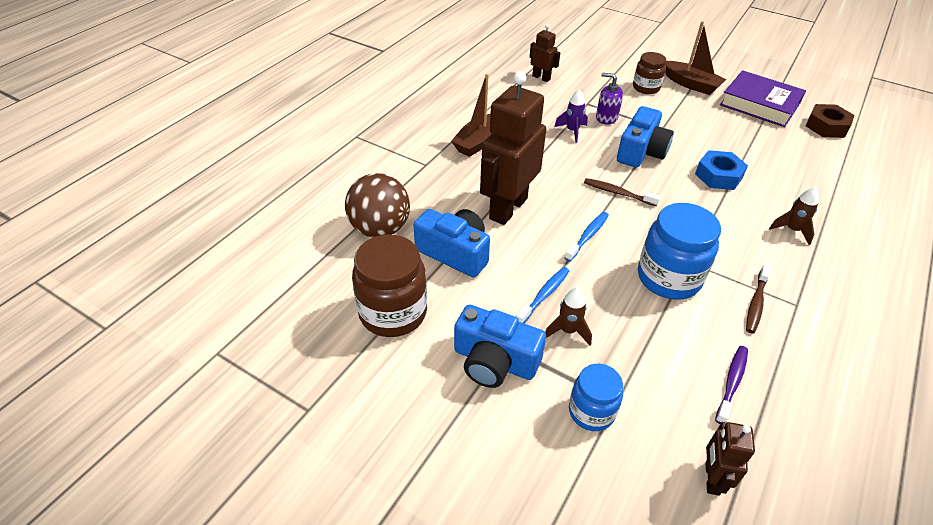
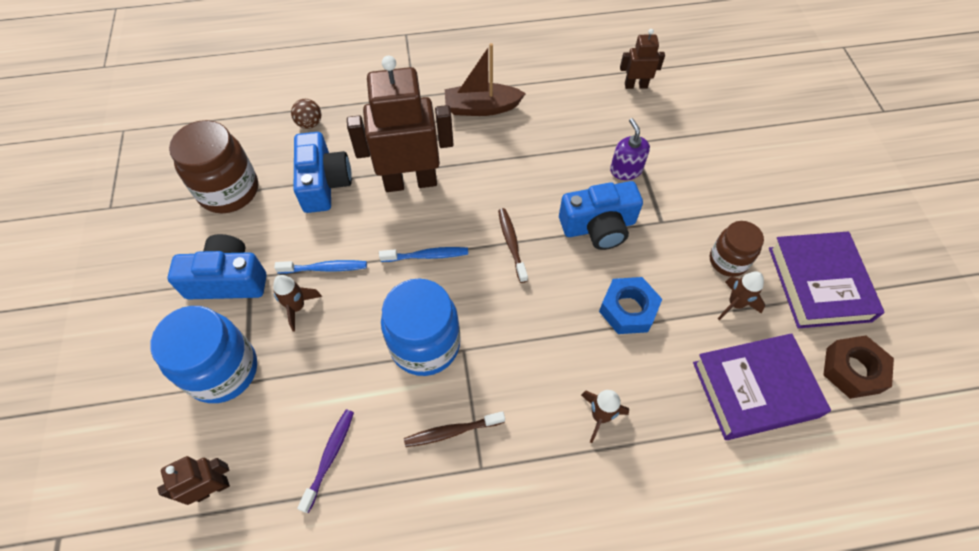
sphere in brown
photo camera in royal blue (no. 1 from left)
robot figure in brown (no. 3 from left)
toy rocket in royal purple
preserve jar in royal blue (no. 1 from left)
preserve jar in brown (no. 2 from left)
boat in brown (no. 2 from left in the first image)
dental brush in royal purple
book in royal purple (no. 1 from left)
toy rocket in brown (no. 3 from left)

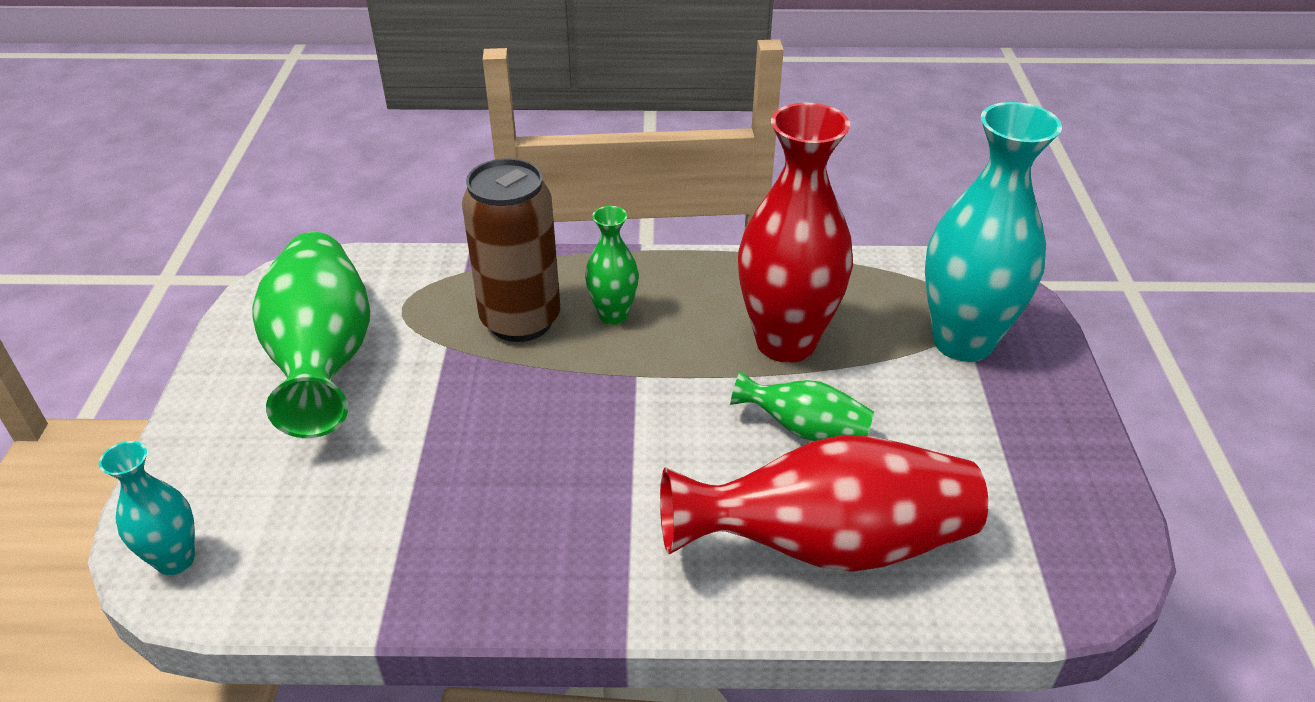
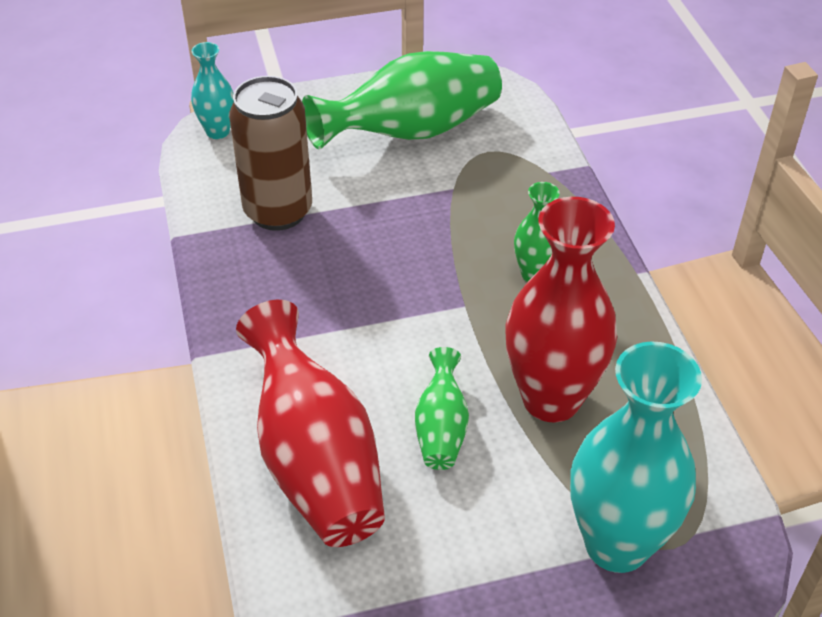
tin in brown

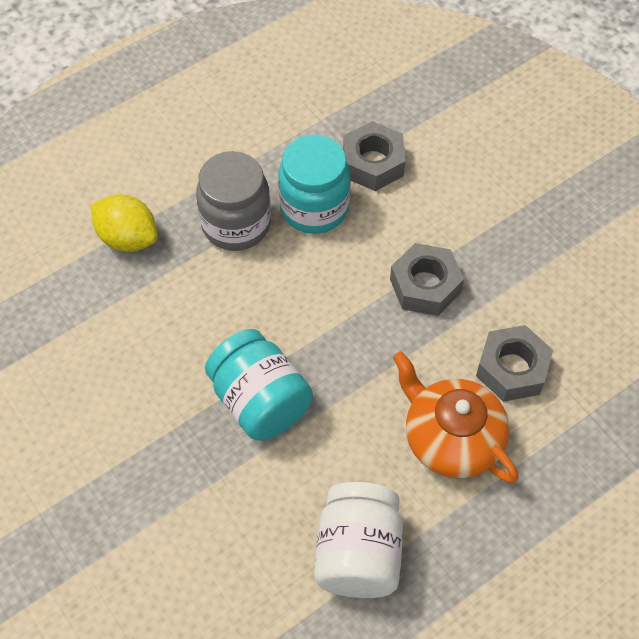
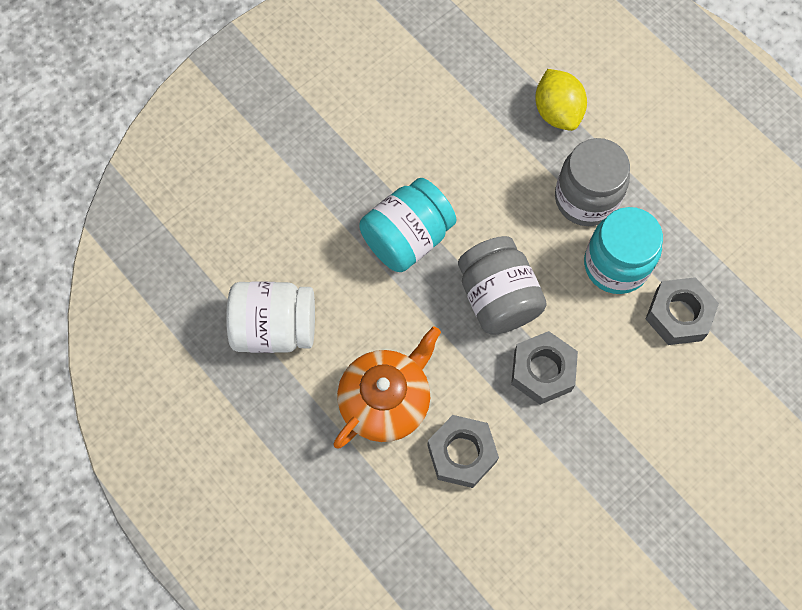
citrus fruit in bright yellow
preserve jar in gray (no. 1 from left)

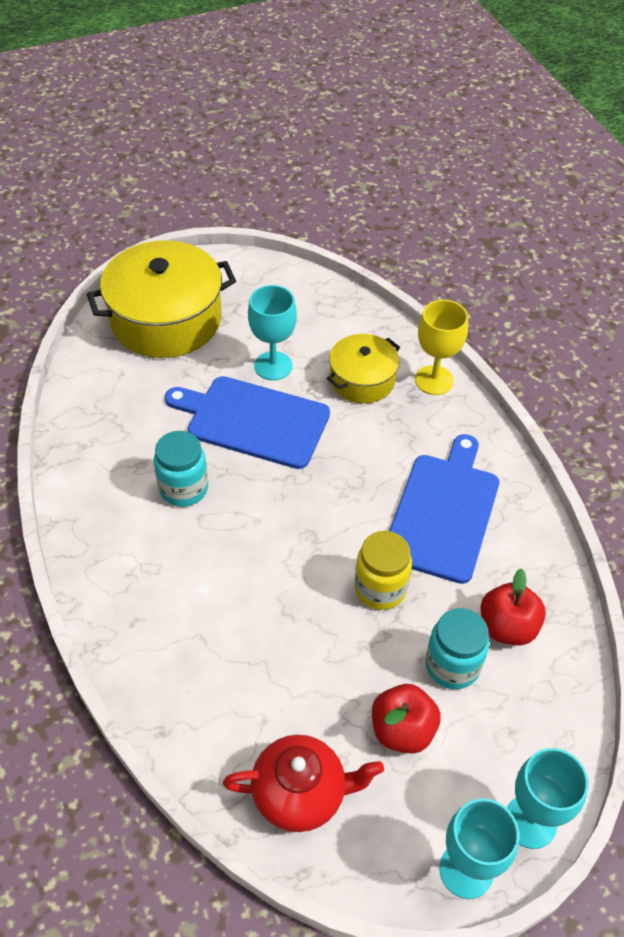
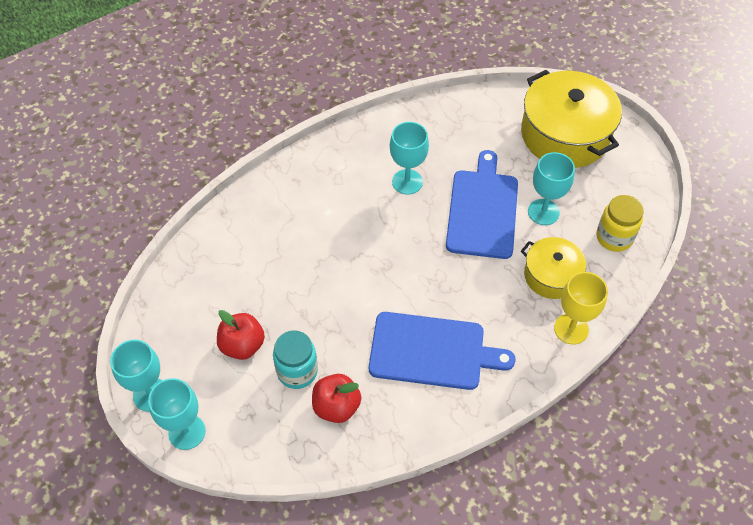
chalice in teal (no. 3 from left)
tea pot in red
preserve jar in bright yellow

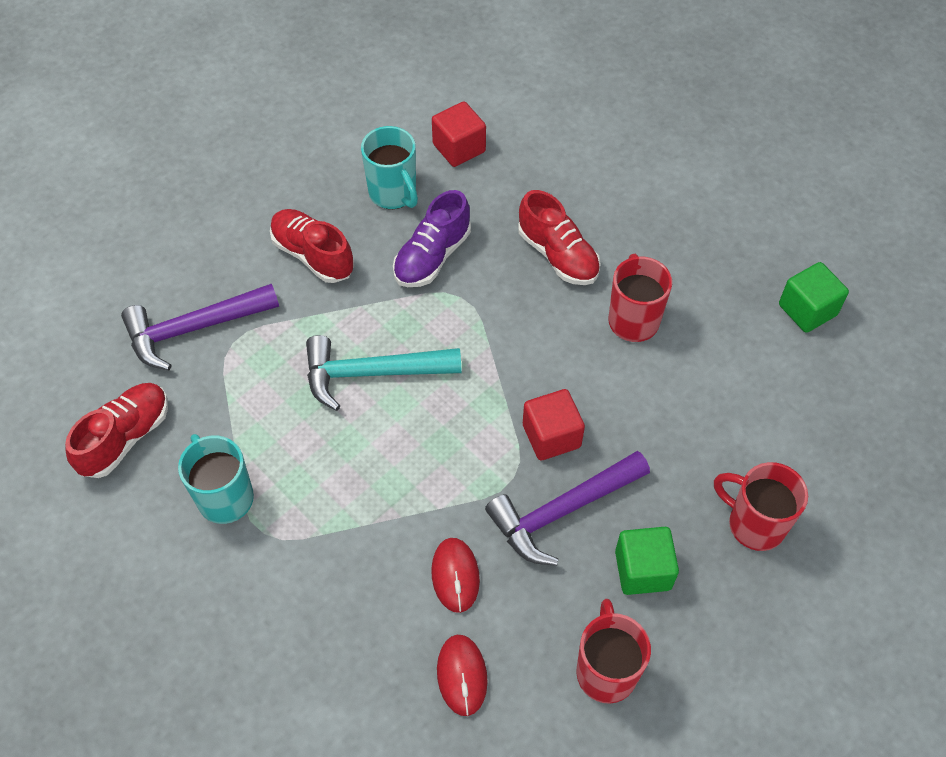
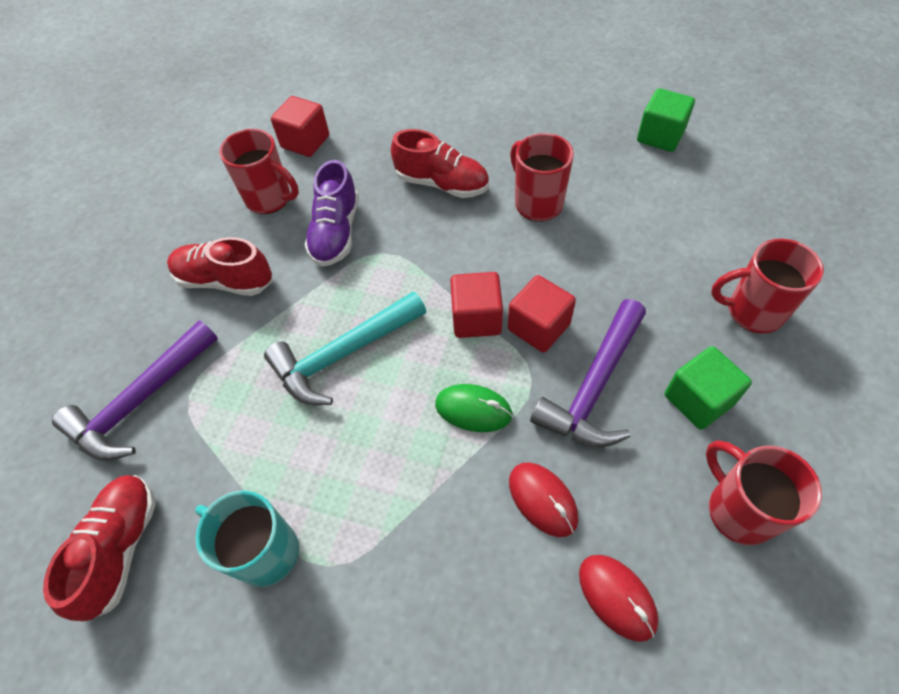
tea mug in red (no. 1 from left)
computer mouse in leaf-green
solid cube in red (no. 2 from left)

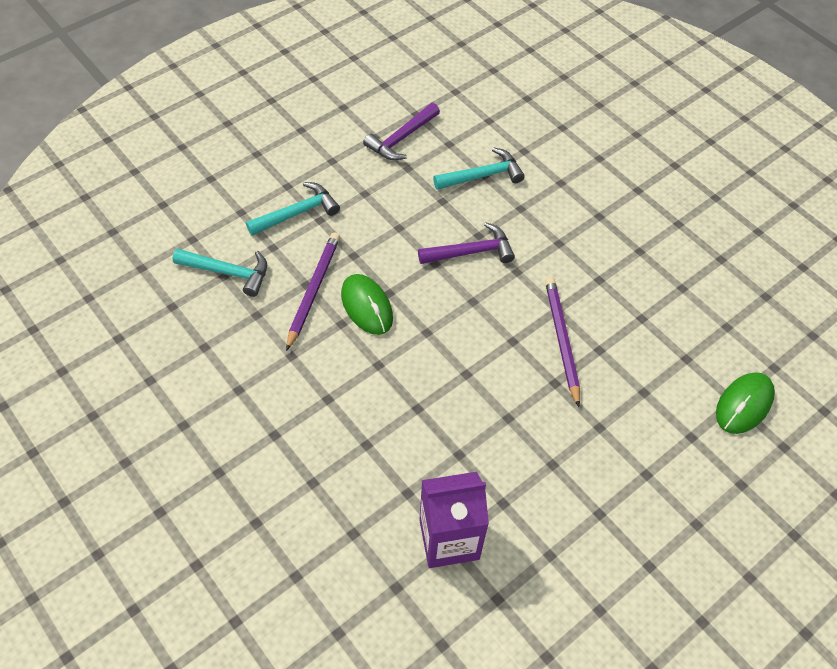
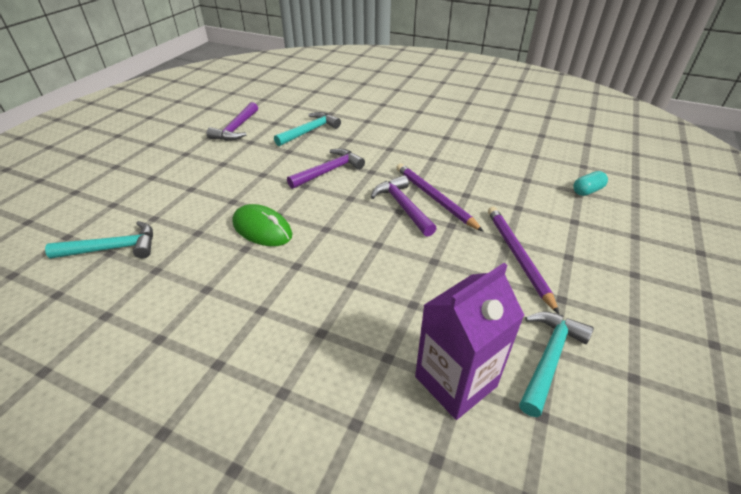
claw hammer in teal (no. 3 from left)
lead pencil in royal purple (no. 2 from left)
capsule in teal
claw hammer in royal purple (no. 3 from left)

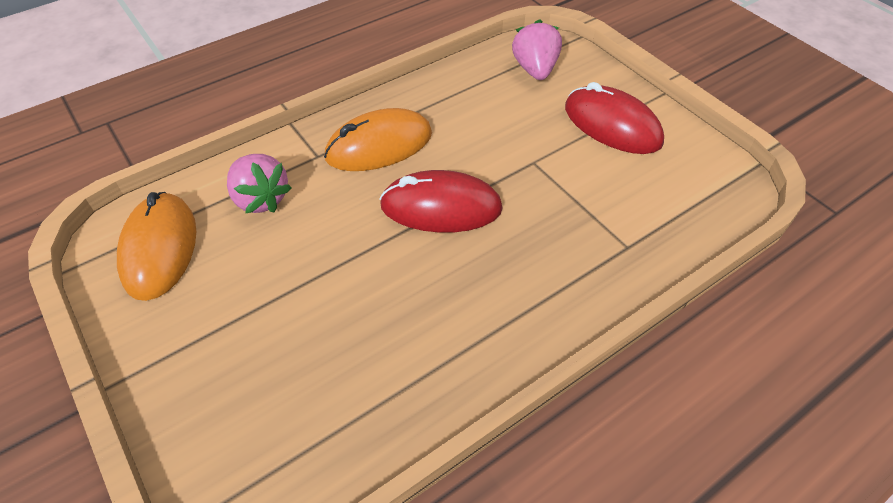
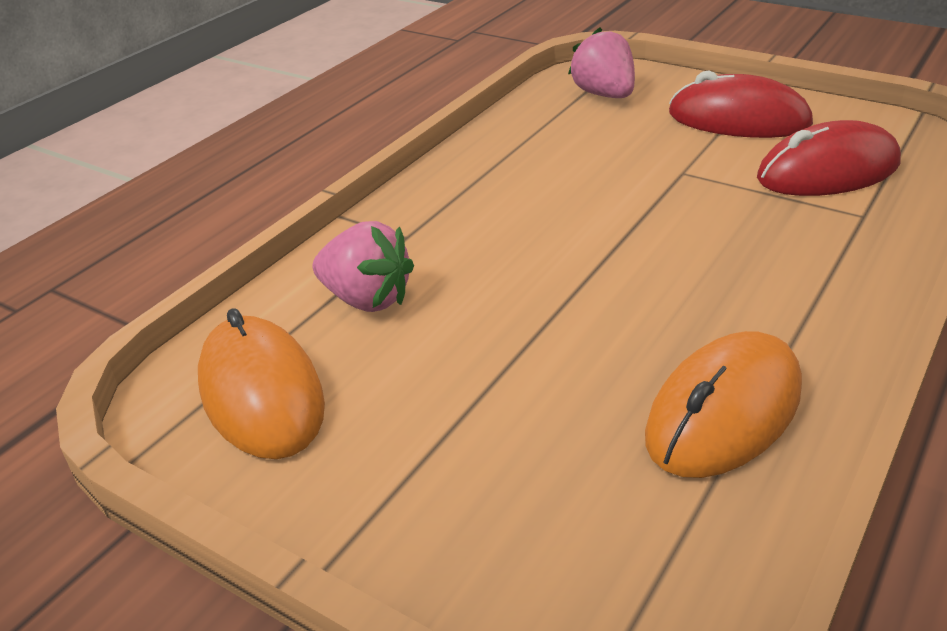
computer mouse in orange-coloured (no. 2 from left)
computer mouse in red (no. 2 from left)

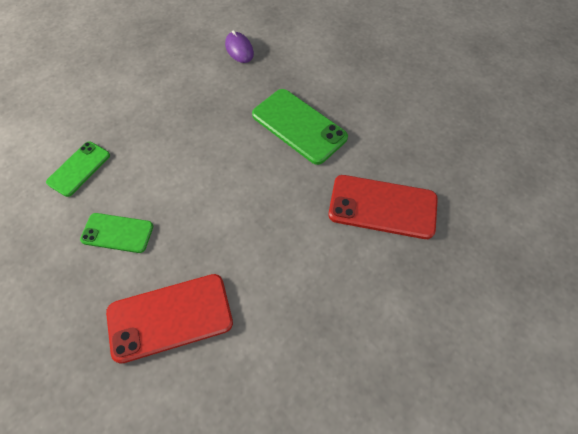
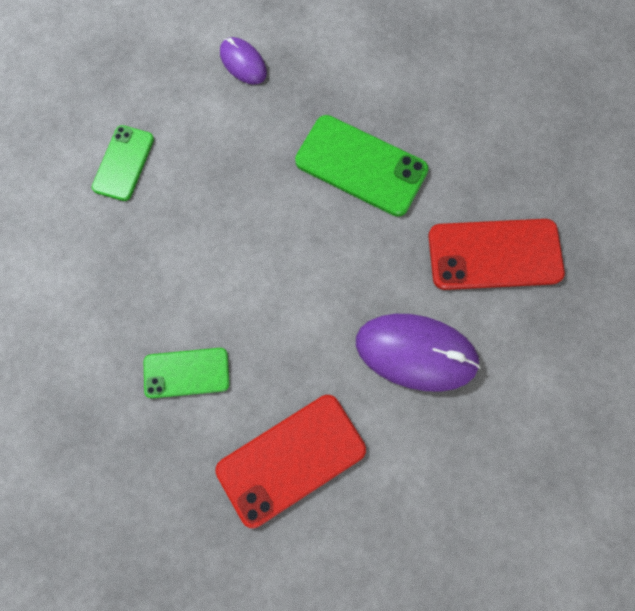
smartphone in leaf-green (no. 1 from left)
computer mouse in royal purple (no. 2 from left)

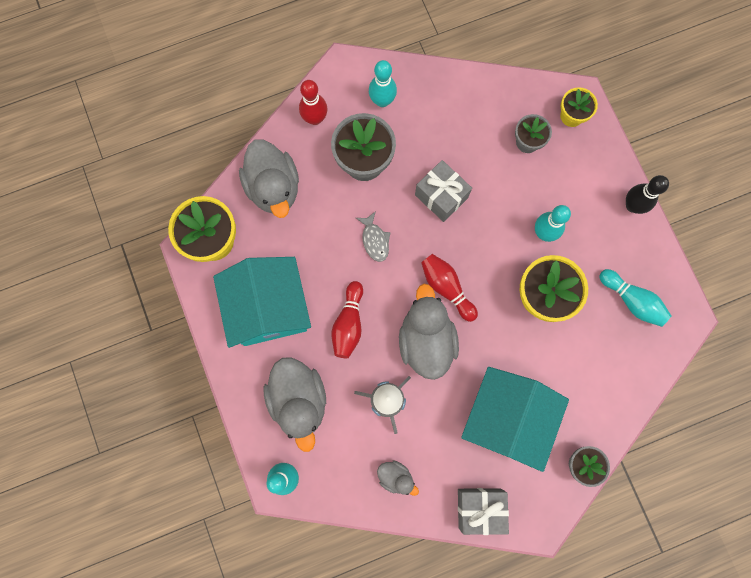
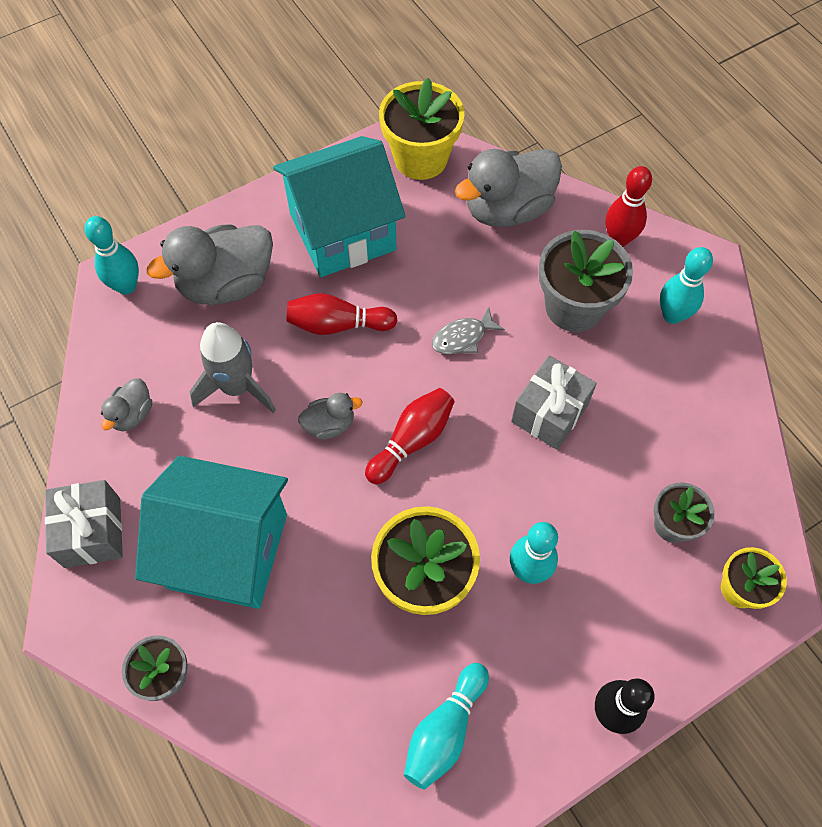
duck in gray (no. 3 from left)

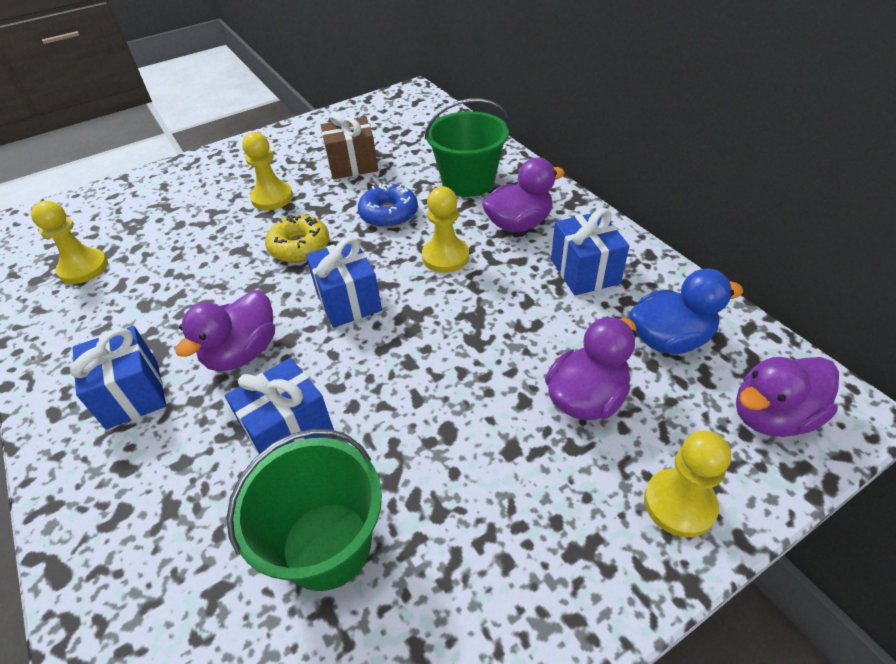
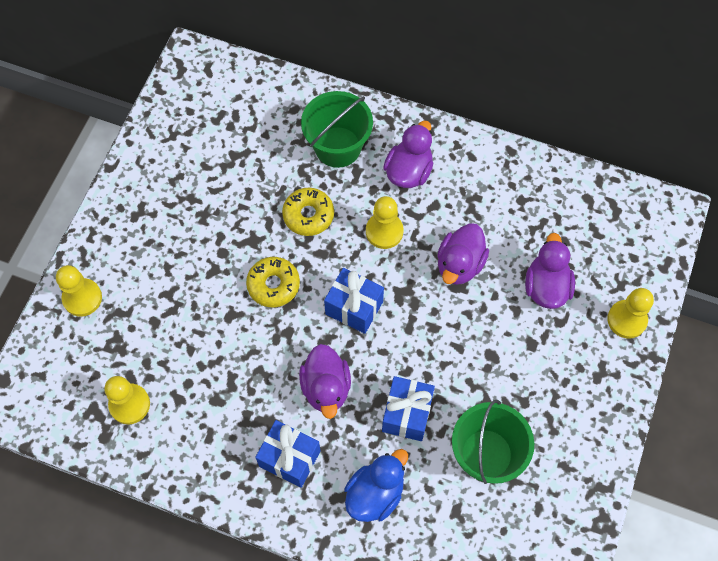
pawn in bright yellow (no. 1 from left)
wrapped gift in brown
donut in bright yellow (no. 2 from left)
wrapped gift in royal blue (no. 4 from left in the first image)
duck in royal blue
duck in royal purple (no. 3 from left)

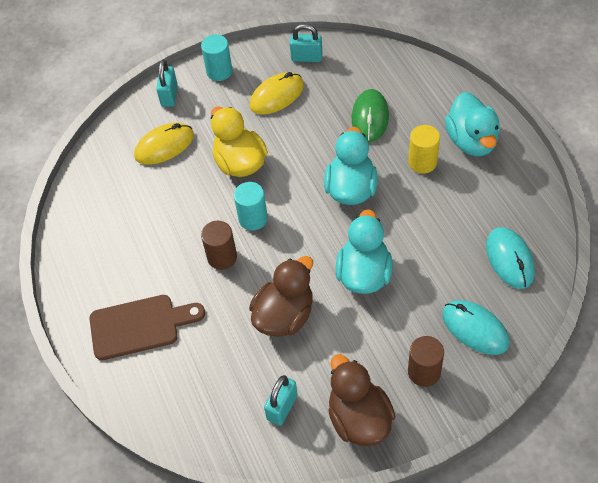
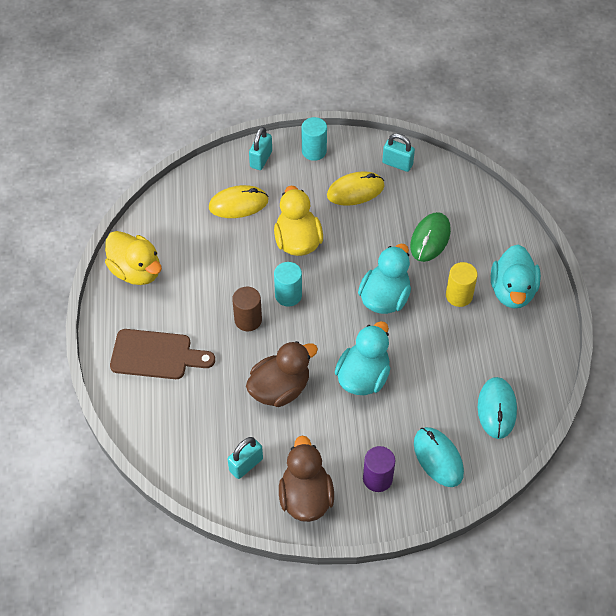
cylinder shape in royal purple
duck in bright yellow (no. 1 from left)

